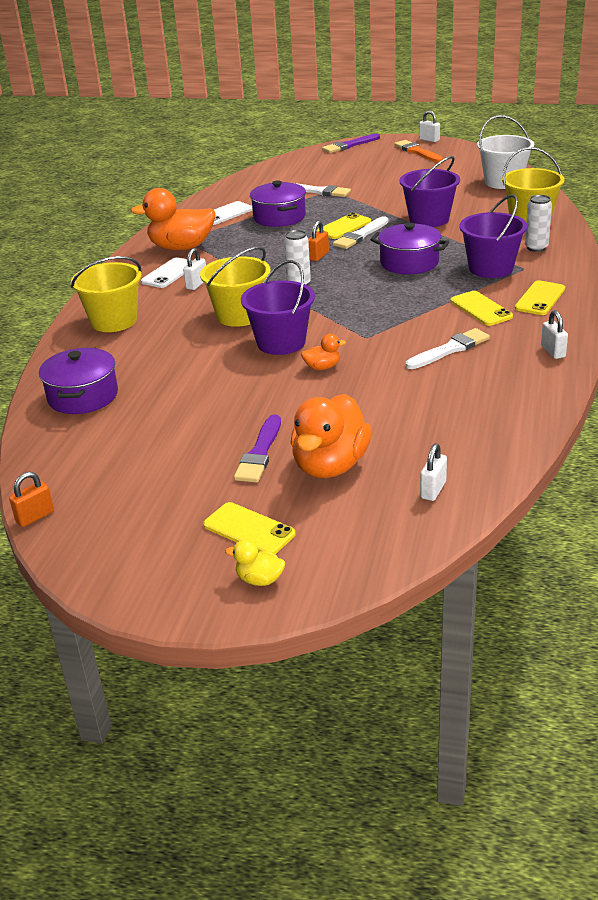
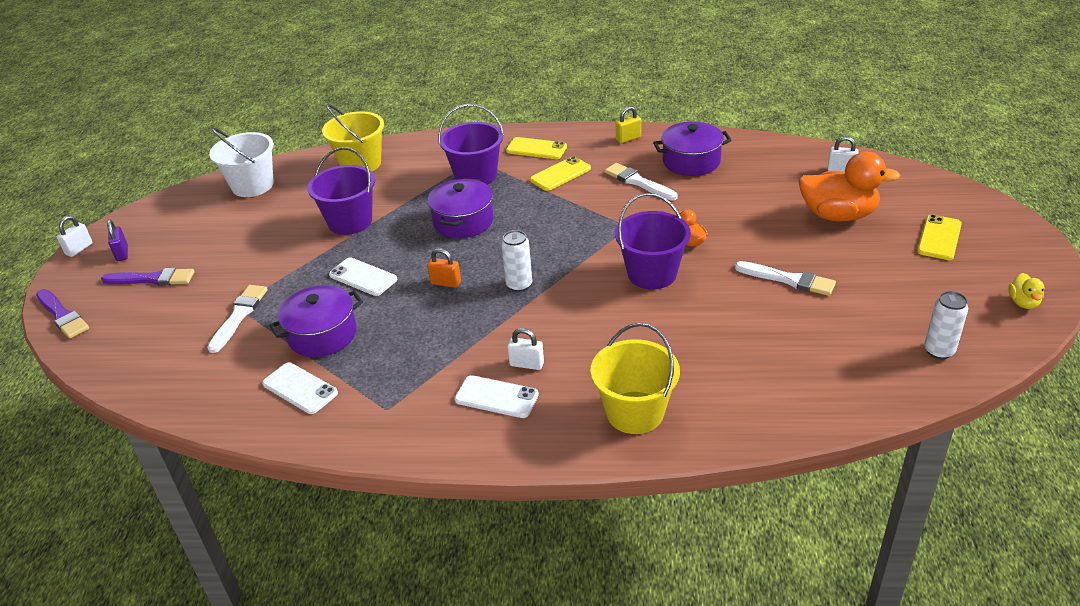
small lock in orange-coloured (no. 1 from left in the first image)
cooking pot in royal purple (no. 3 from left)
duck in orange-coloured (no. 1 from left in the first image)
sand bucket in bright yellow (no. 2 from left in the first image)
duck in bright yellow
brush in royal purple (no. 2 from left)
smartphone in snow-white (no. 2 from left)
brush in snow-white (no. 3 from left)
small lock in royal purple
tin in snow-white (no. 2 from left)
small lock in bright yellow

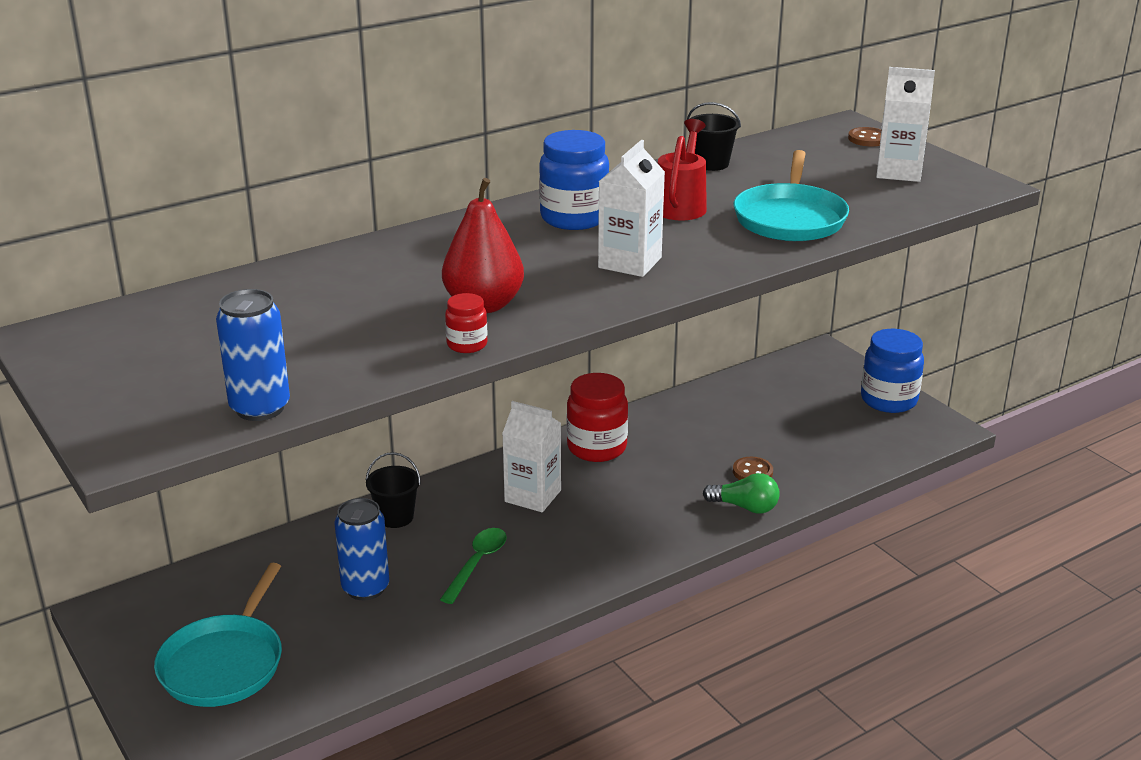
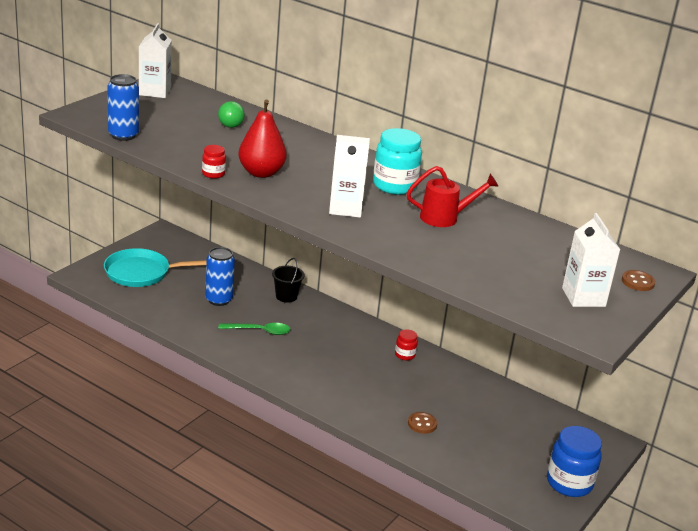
juice carton in snow-white (no. 1 from left)
preserve jar in teal
preserve jar in red (no. 2 from left)
sand bucket in ebony (no. 2 from left in the first image)
bulb in leaf-green
pan in teal (no. 2 from left in the first image)

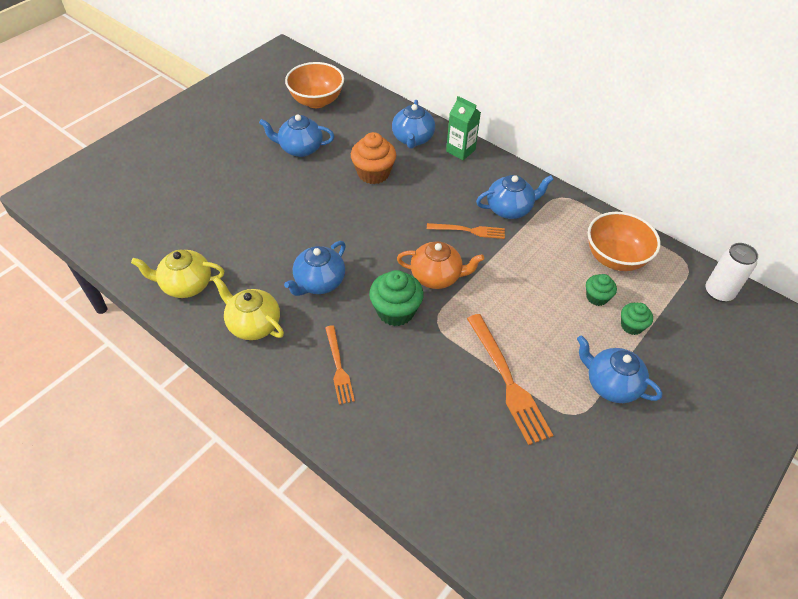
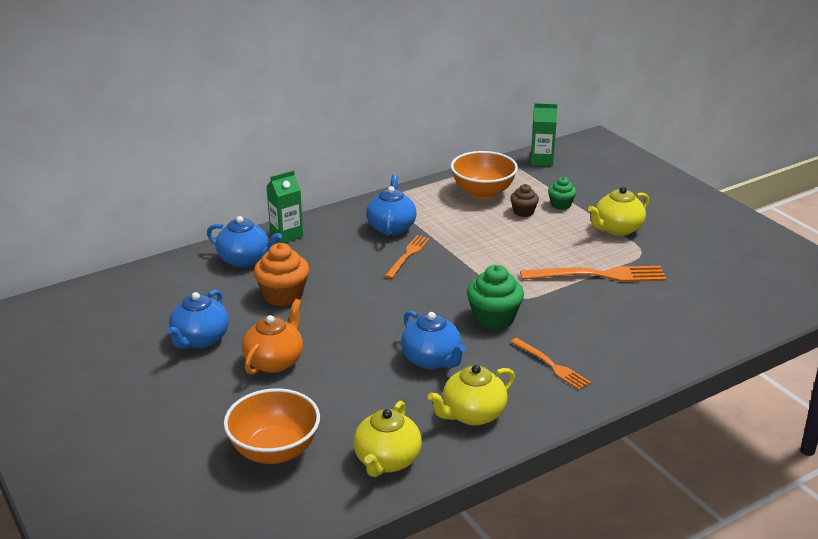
serving bowl in orange-coloured (no. 1 from left)
dinner fork in orange-coloured (no. 2 from left)
tea pot in orange-coloured
tea pot in bright yellow (no. 3 from left)
cupcake in brown
juice carton in leaf-green (no. 2 from left)

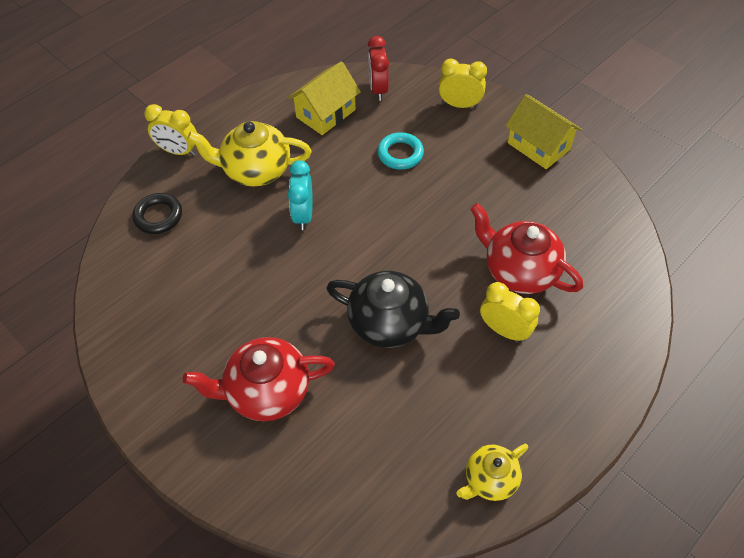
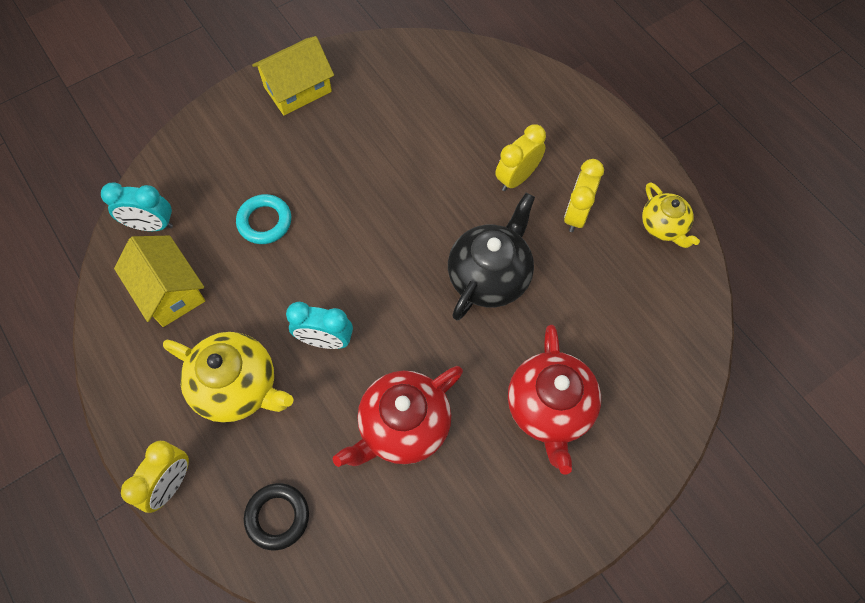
tea pot in bright yellow (no. 1 from left)
alarm clock in teal (no. 1 from left)
alarm clock in bright yellow (no. 3 from left)
tea pot in red (no. 1 from left)

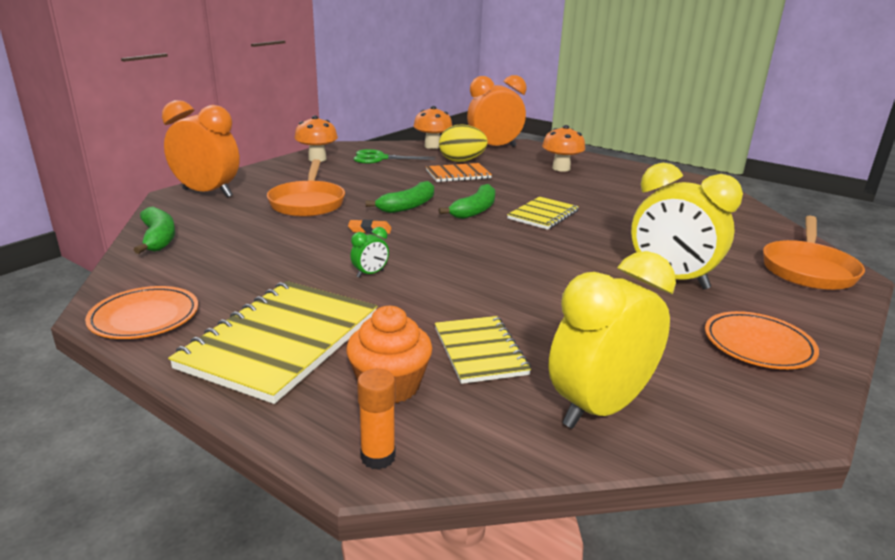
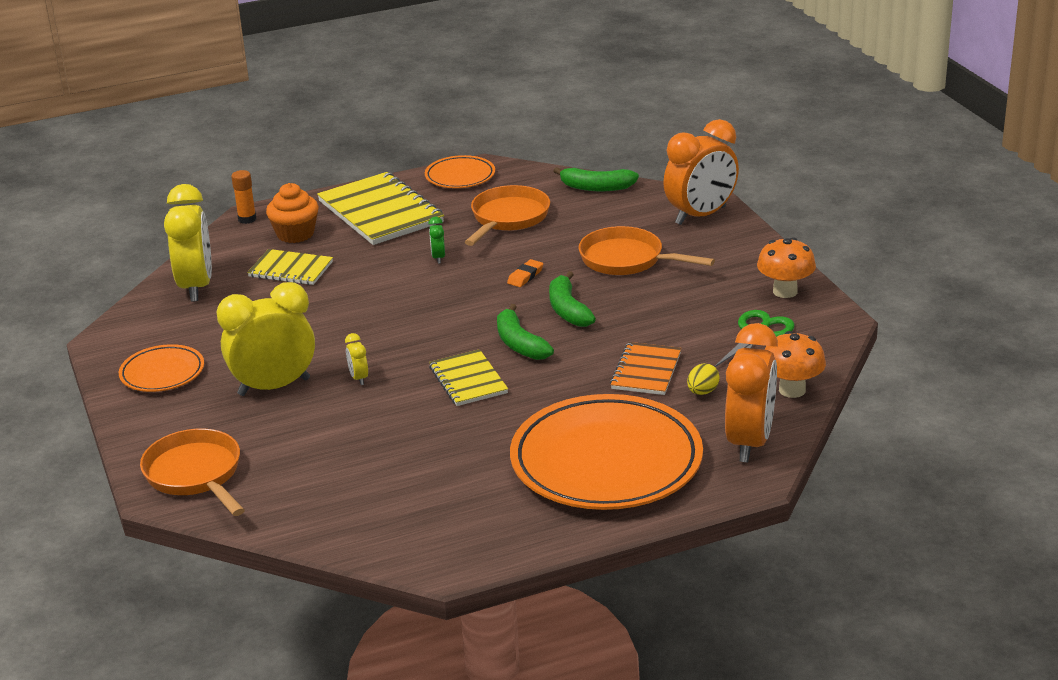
toy egg in bright yellow
flat dish in orange-coloured (no. 3 from left)
alarm clock in bright yellow (no. 3 from left)
pan in orange-coloured (no. 2 from left)

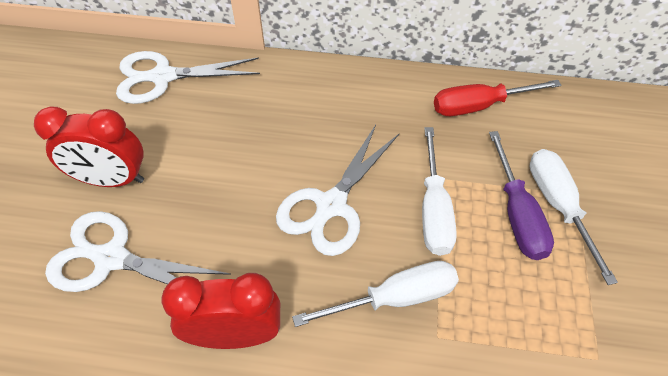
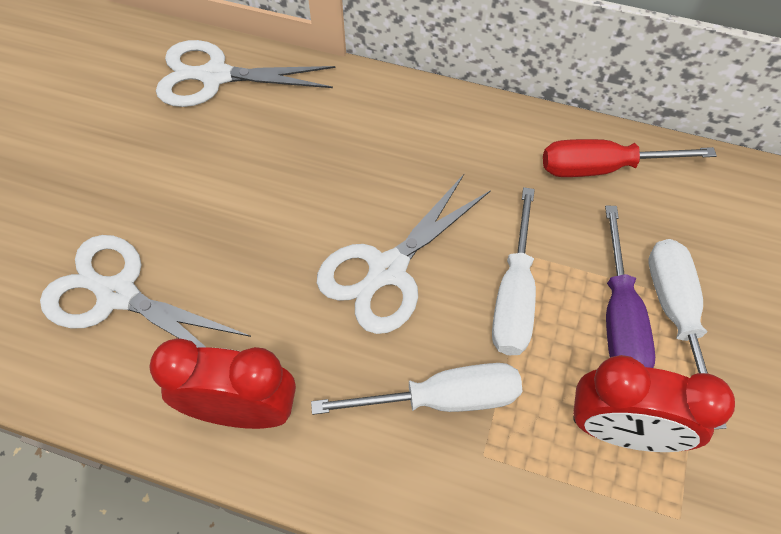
alarm clock in red (no. 2 from left)

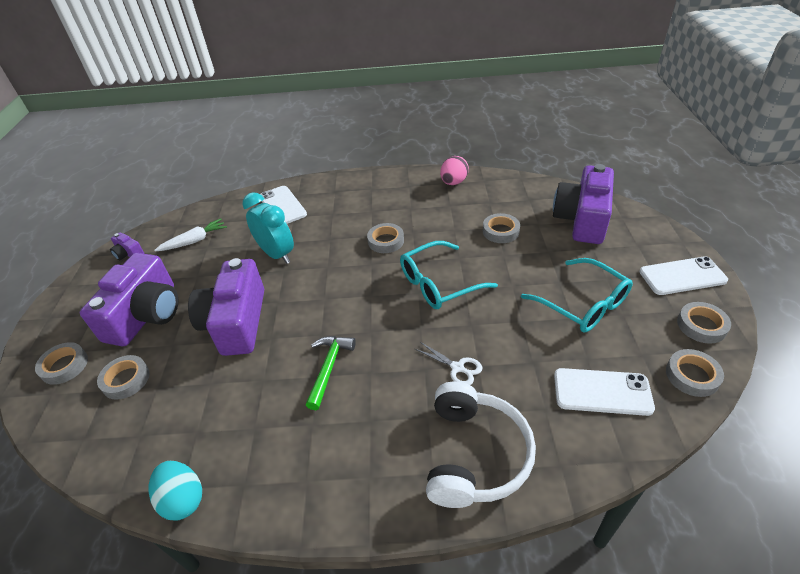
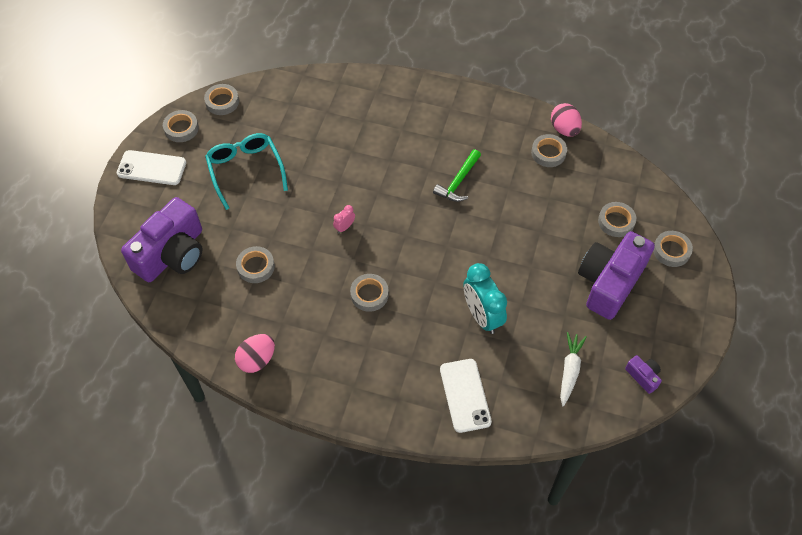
toy egg in rose-pink (no. 2 from left)
root vegetable in snow-white
photo camera in royal purple (no. 3 from left in the first image)
alarm clock in rose-pink
scissors in snow-white
over-ear headphones in snow-white
smartphone in snow-white (no. 2 from left in the first image)
sticky tape in gray (no. 5 from left)

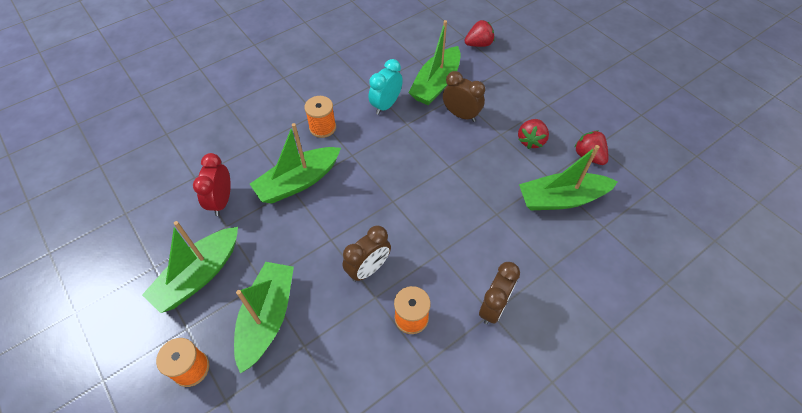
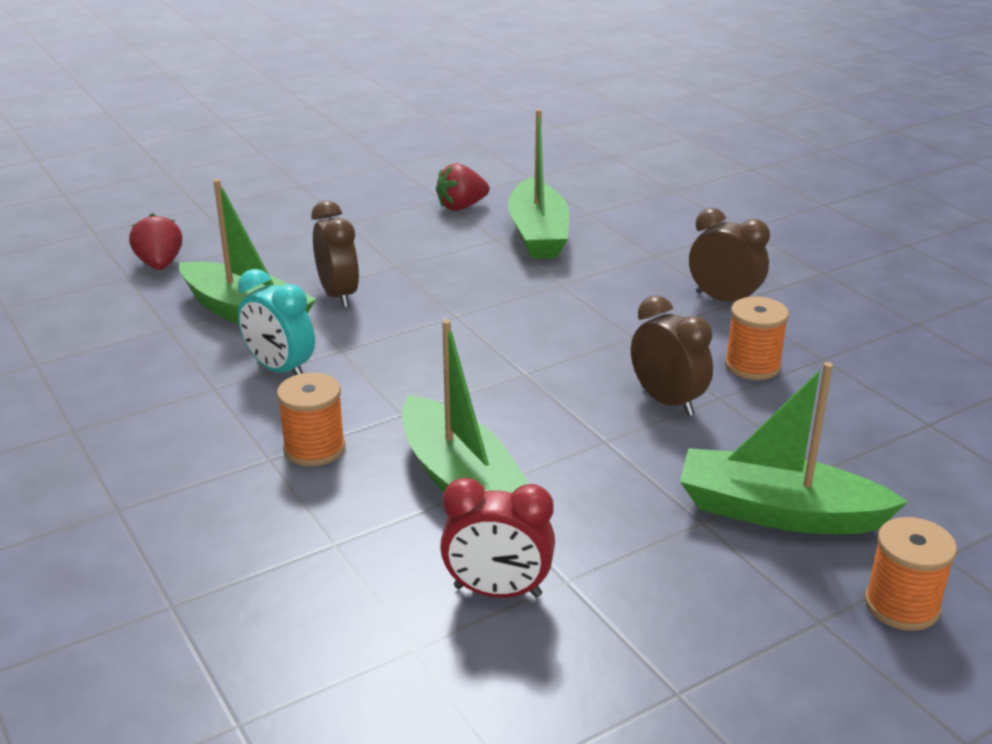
boat in leaf-green (no. 1 from left in the first image)
alarm clock in brown (no. 1 from left)
strawberry in red (no. 2 from left in the first image)

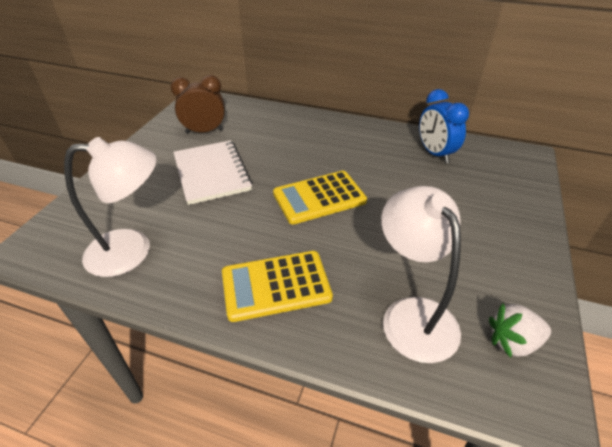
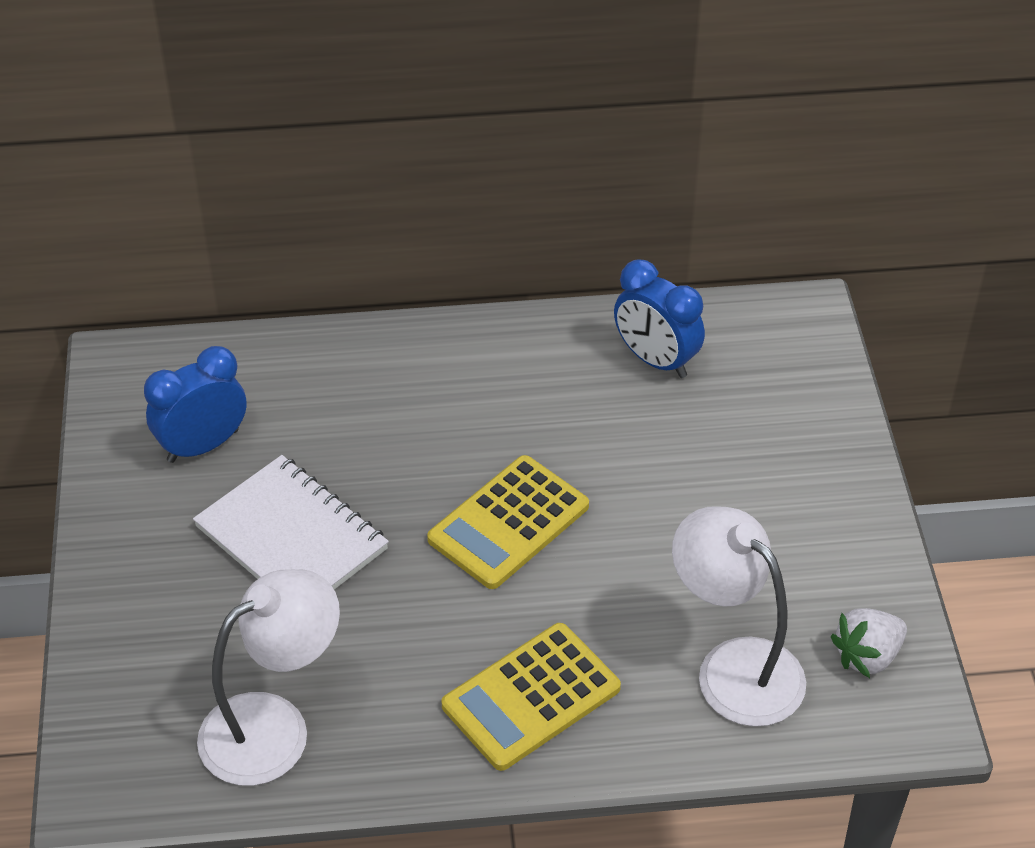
alarm clock in royal blue (no. 1 from left)

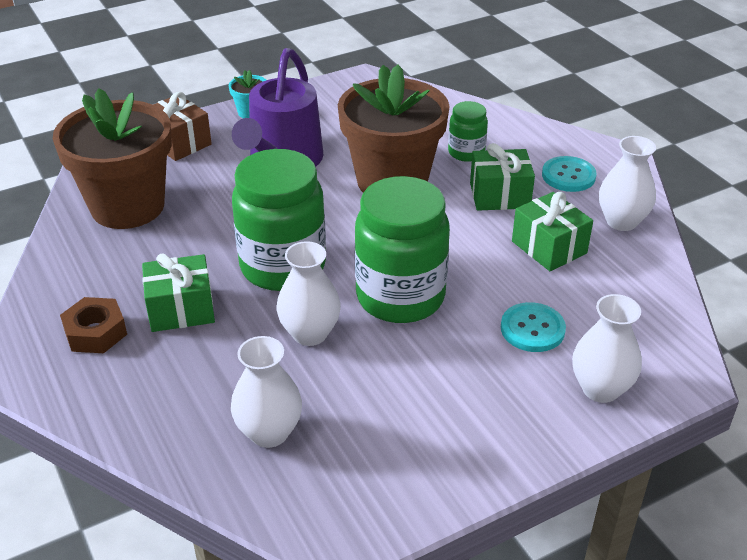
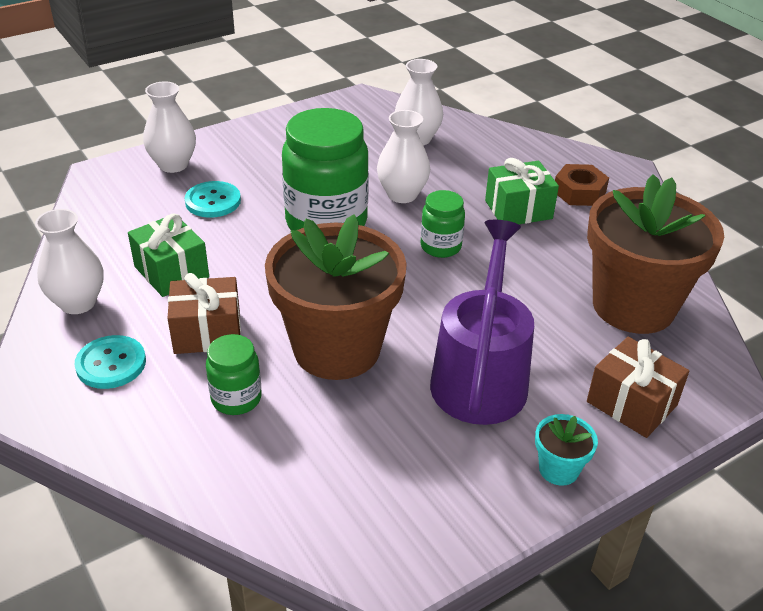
preserve jar in leaf-green (no. 3 from left)
wrapped gift in brown (no. 1 from left)

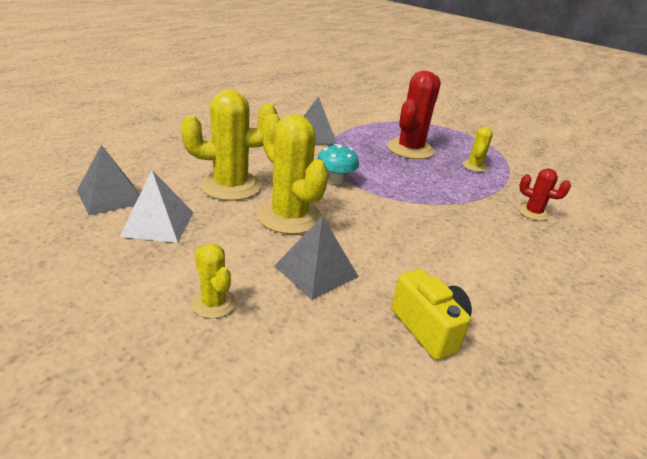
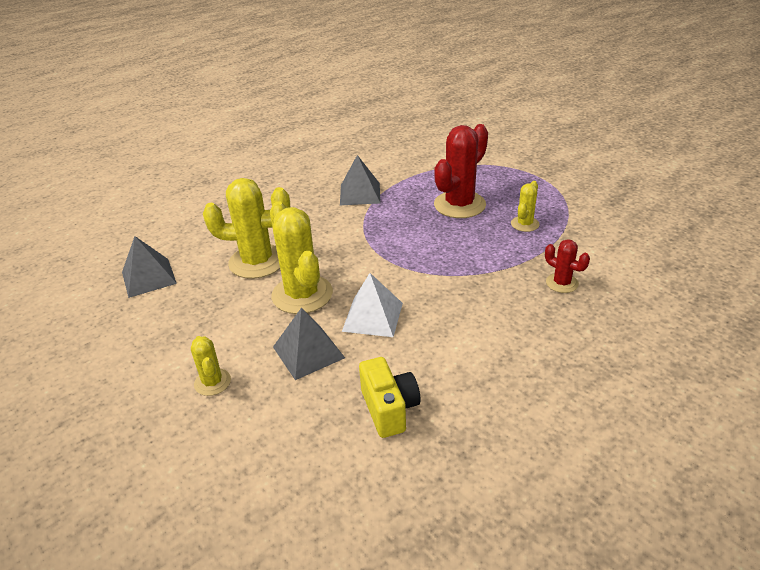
pyramid shape in snow-white
mushroom in teal

